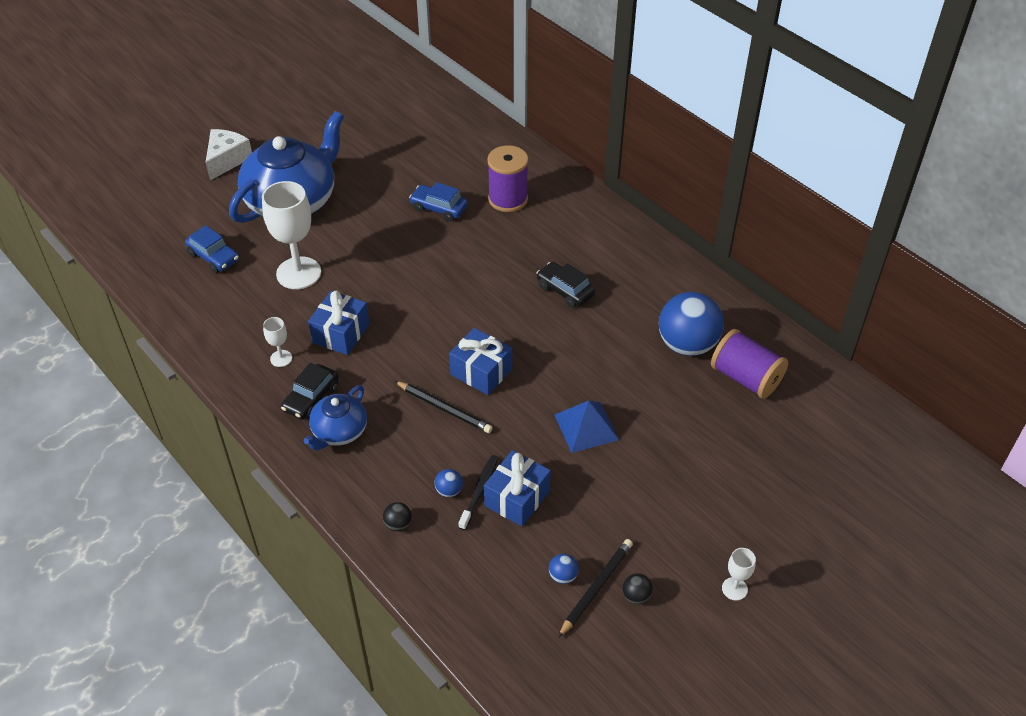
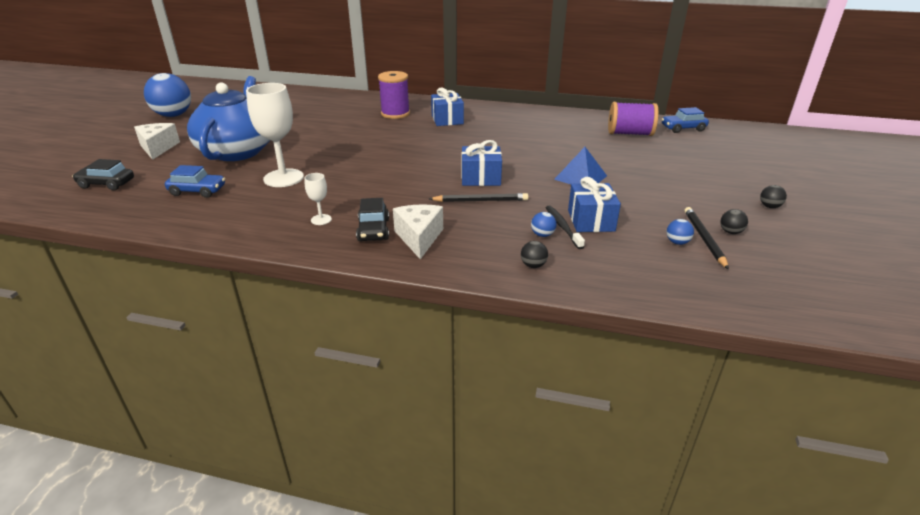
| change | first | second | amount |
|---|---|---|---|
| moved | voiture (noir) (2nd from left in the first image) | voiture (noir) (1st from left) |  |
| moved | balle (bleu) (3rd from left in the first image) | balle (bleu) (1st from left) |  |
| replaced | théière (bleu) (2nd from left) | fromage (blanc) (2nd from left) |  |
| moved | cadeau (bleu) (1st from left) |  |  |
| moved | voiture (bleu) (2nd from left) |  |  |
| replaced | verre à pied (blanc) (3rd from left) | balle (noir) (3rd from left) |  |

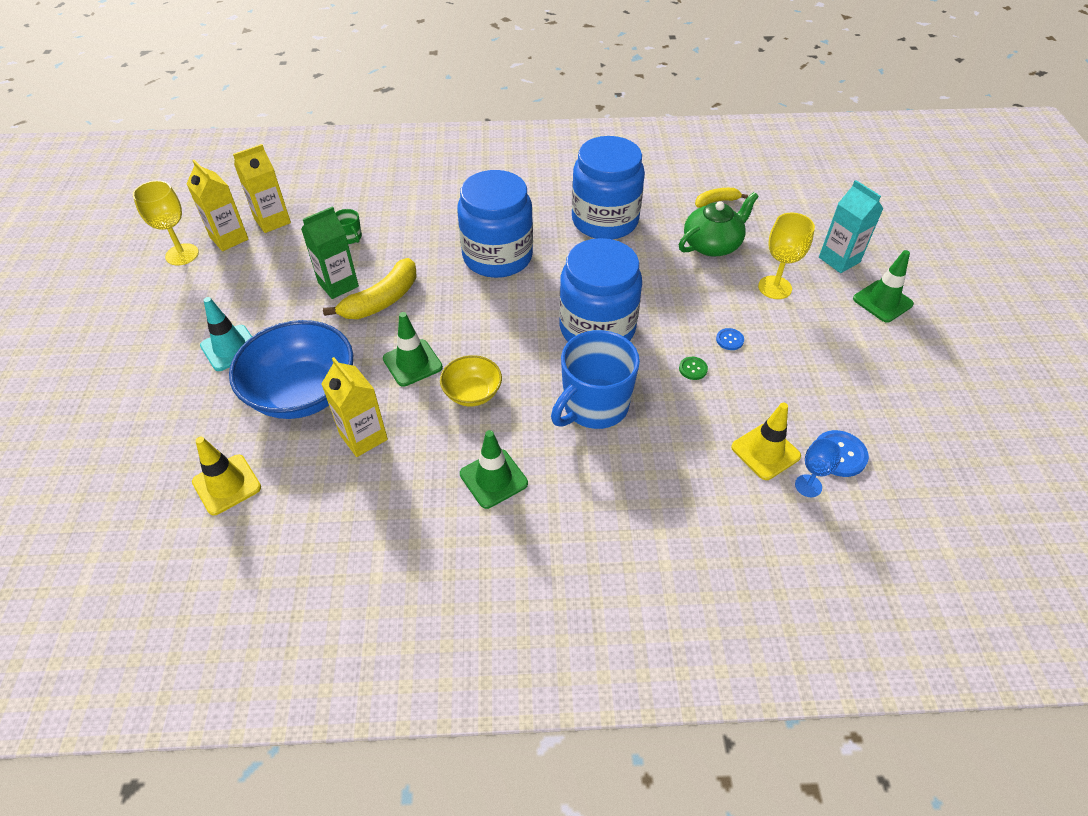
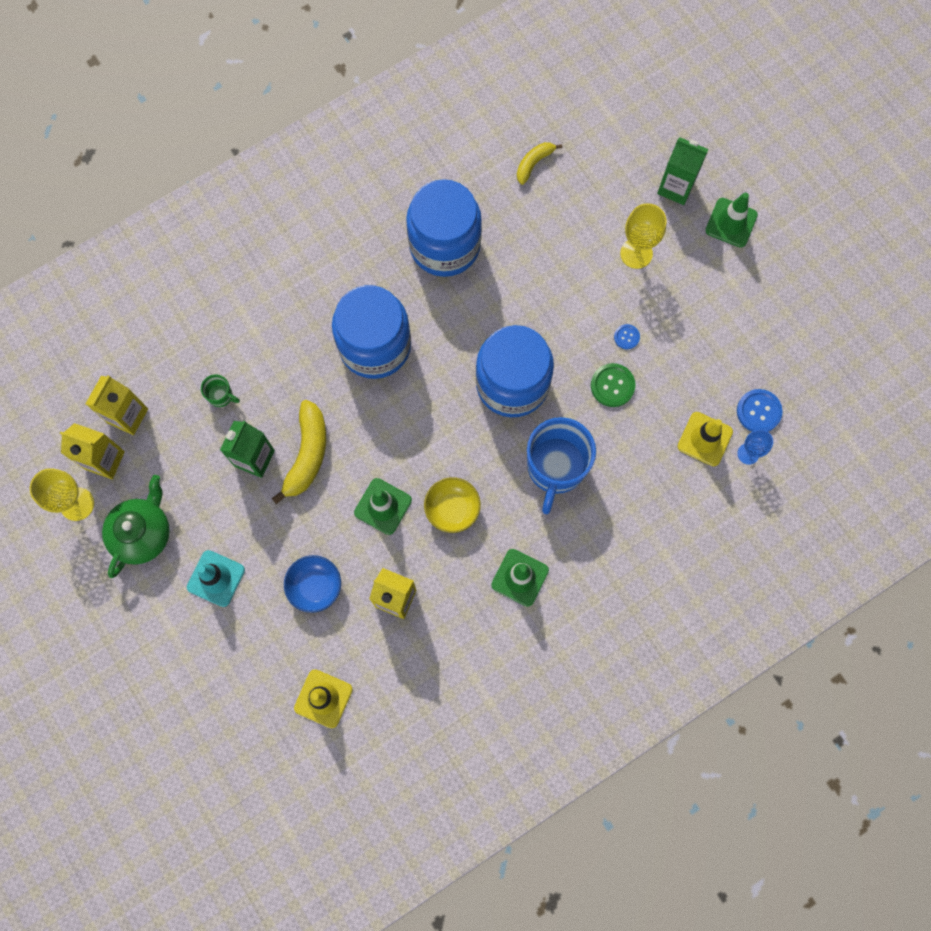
| change | first | second | amount |
|---|---|---|---|
| moved | théière (vert) |  |  |
| resized | bol (bleu) |  | x0.52 |
| resized | bouton (vert) |  | x1.71 |
| recoloured | brique de lait (turquoise) | brique de lait (vert) (2nd from left) |  |

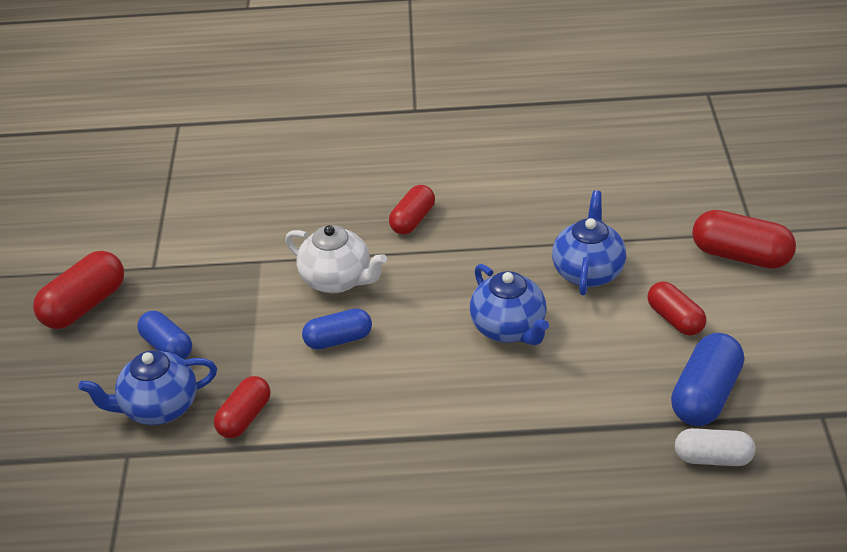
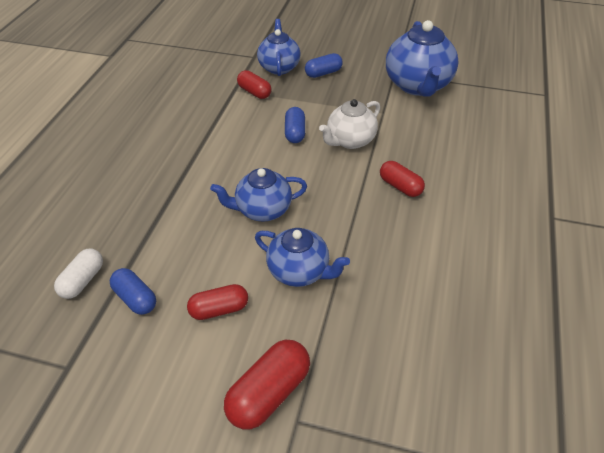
| change | first | second | amount |
|---|---|---|---|
| resized | gélule (bleu) (3rd from left in the first image) | gélule (bleu) (1st from left) | x0.67 |
| added |  | théière (bleu) (4th from left) |  |
| removed | gélule (rouge) (1st from left) |  |  |

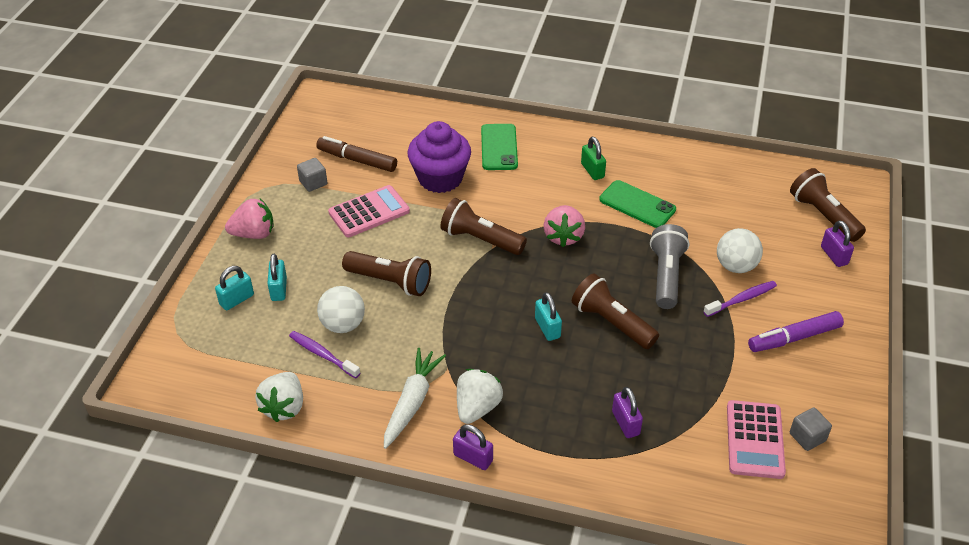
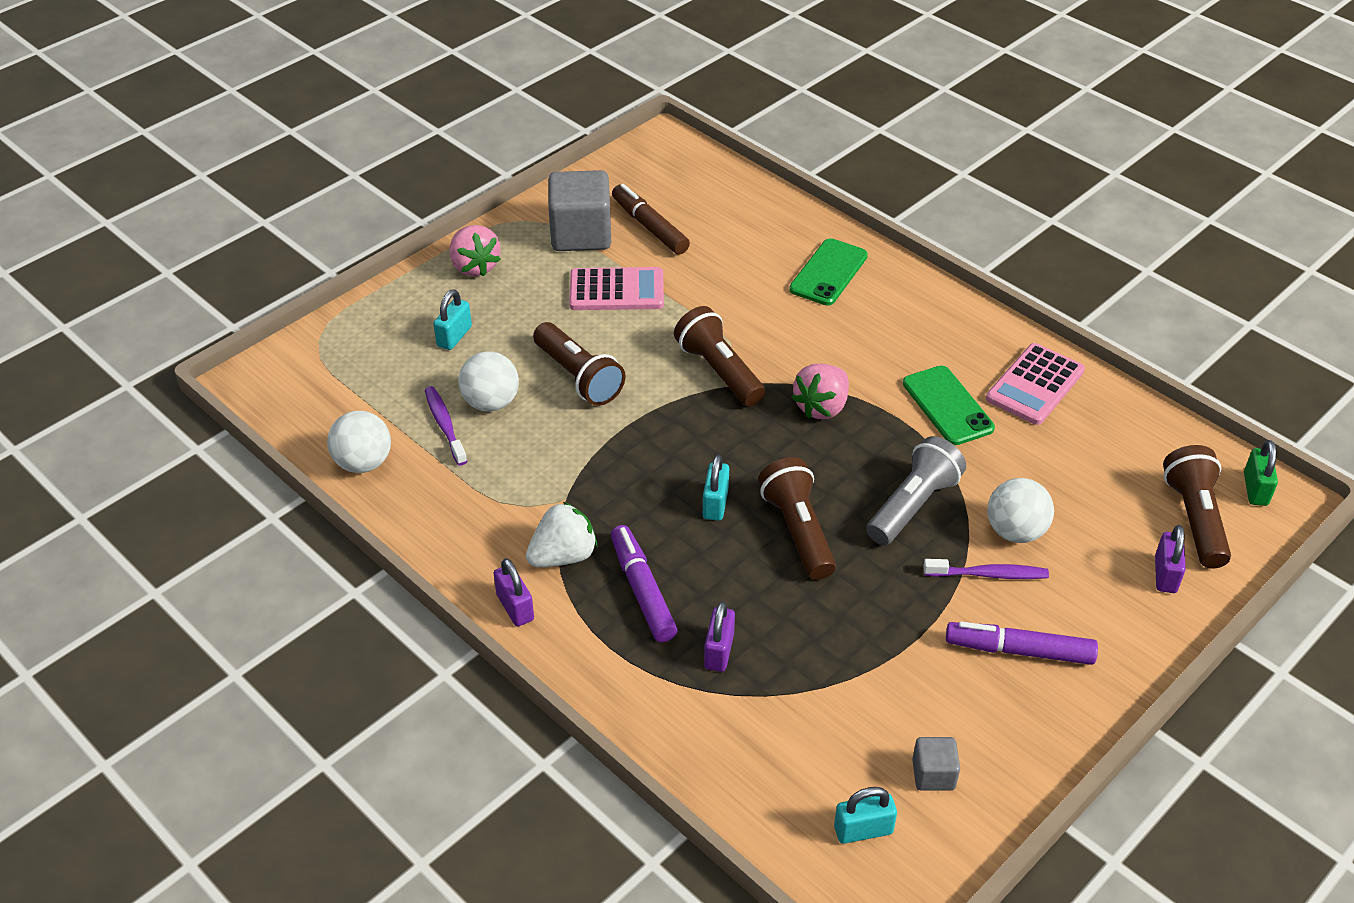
| change | first | second | amount |
|---|---|---|---|
| replaced | fraise (blanc) (1st from left) | balle (blanc) (1st from left) |  |
| turned | fraise (rose) (1st from left) |  | 45 degrees clockwise |
| resized | cube (gris) (1st from left) |  | x2.05 |
| added |  | feutre (violet) (1st from left) |  |
| moved | cadenas (turquoise) (1st from left in the first image) | cadenas (turquoise) (3rd from left) |  |
| moved | calculatrice (rose) (2nd from left) |  |  |
| moved | cadenas (vert) |  |  |
| removed | carotte (blanc) |  |  |
| removed | muffin (violet) |  |  |

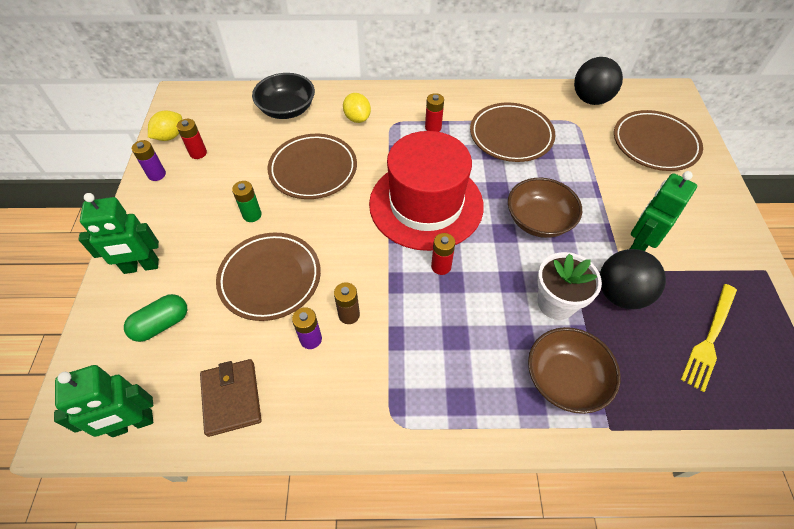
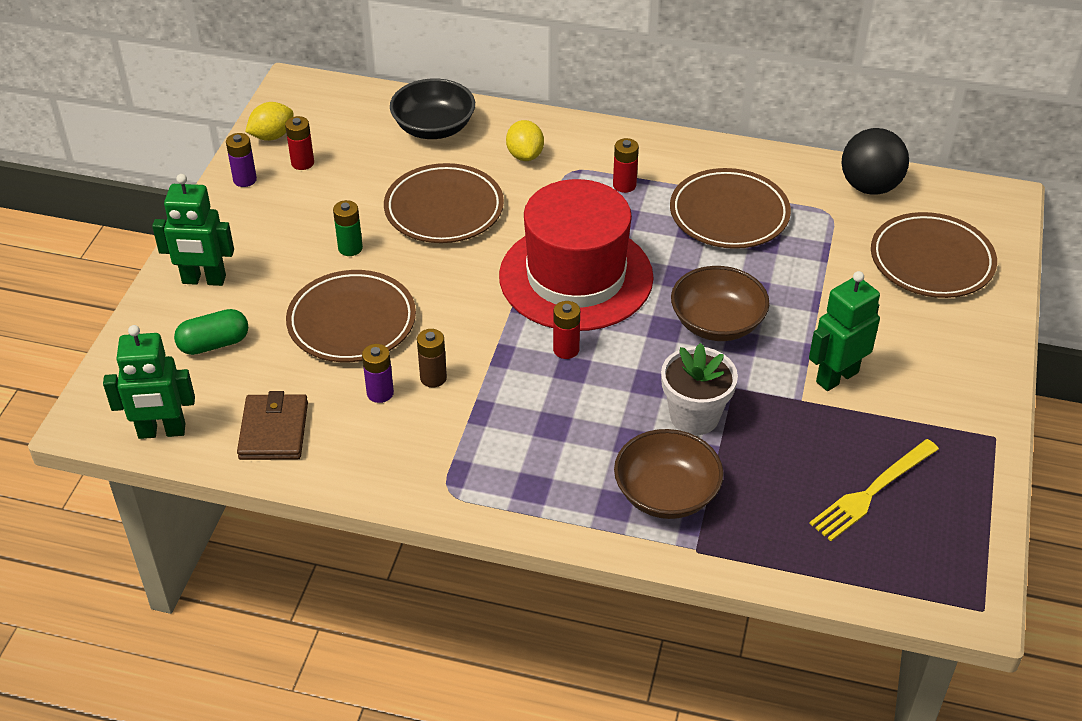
| change | first | second | amount |
|---|---|---|---|
| removed | balle (noir) (2nd from left) |  |  |

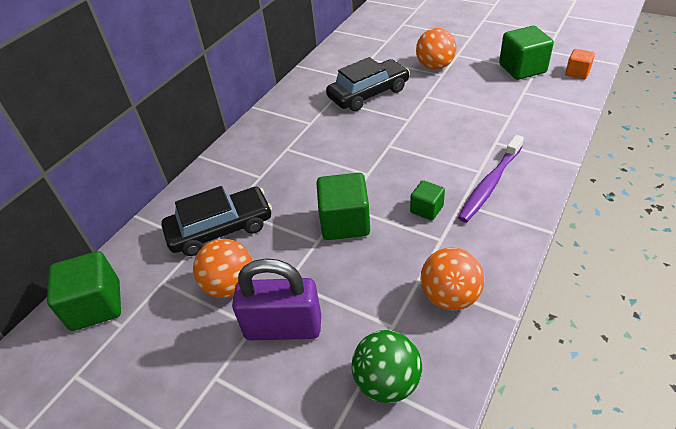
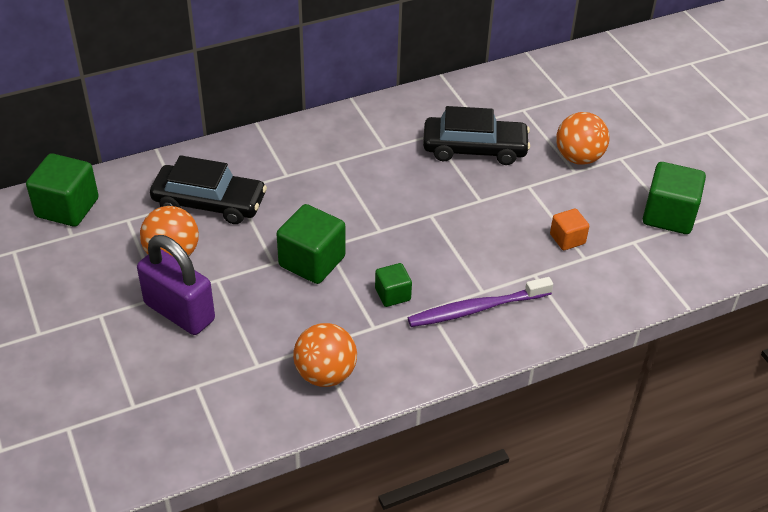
| change | first | second | amount |
|---|---|---|---|
| moved | cube (orange) |  |  |
| removed | balle (vert) |  |  |

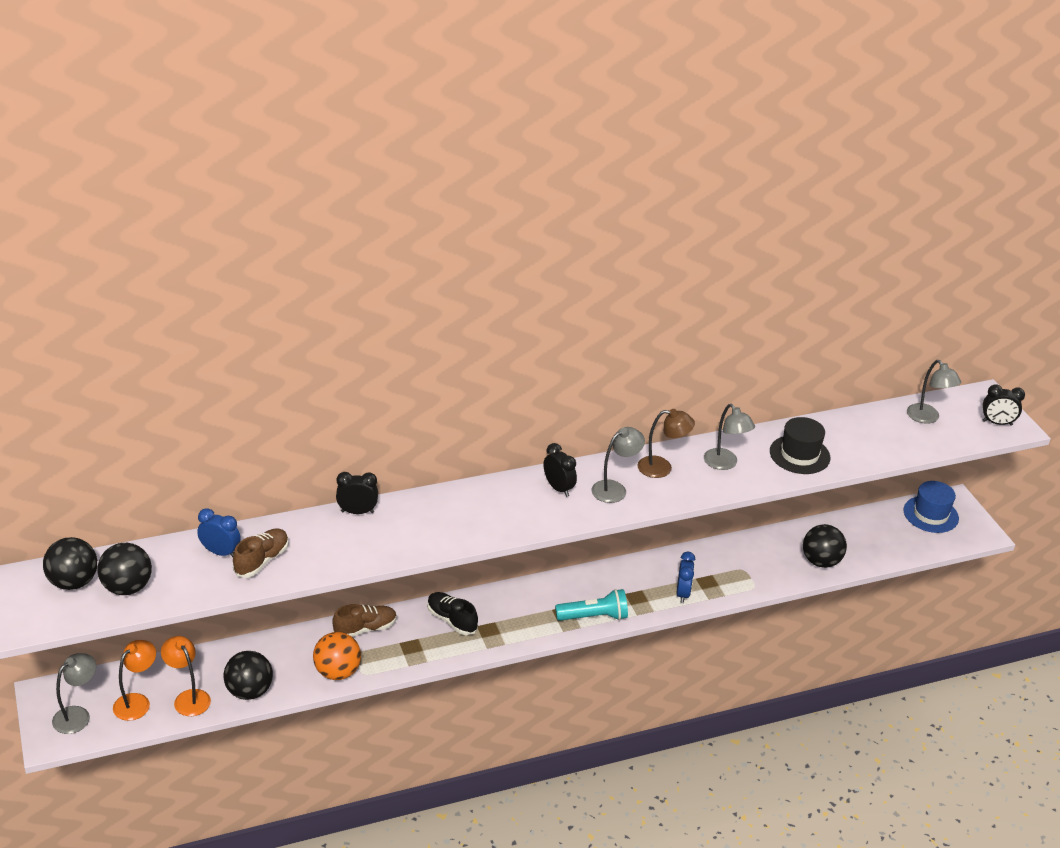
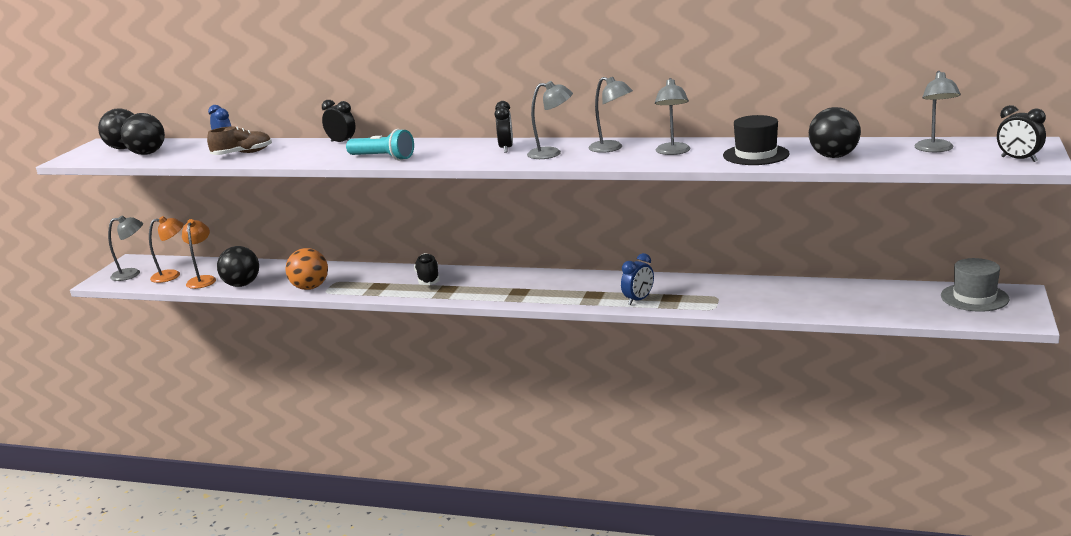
| change | first | second | amount |
|---|---|---|---|
| moved | lampe de poche (turquoise) |  |  |
| recoloured | lampe (marron) | lampe (gris) (3rd from left) |  |
| moved | balle (noir) (4th from left) |  |  |
| recoloured | chapeau (bleu) | chapeau (gris) |  |
| removed | chaussure (marron) (2nd from left) |  |  |

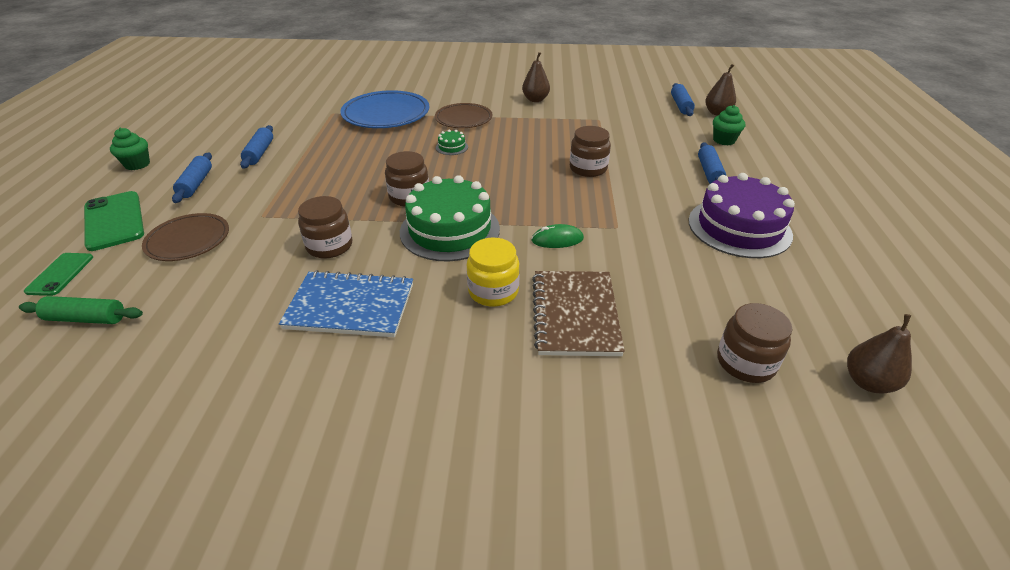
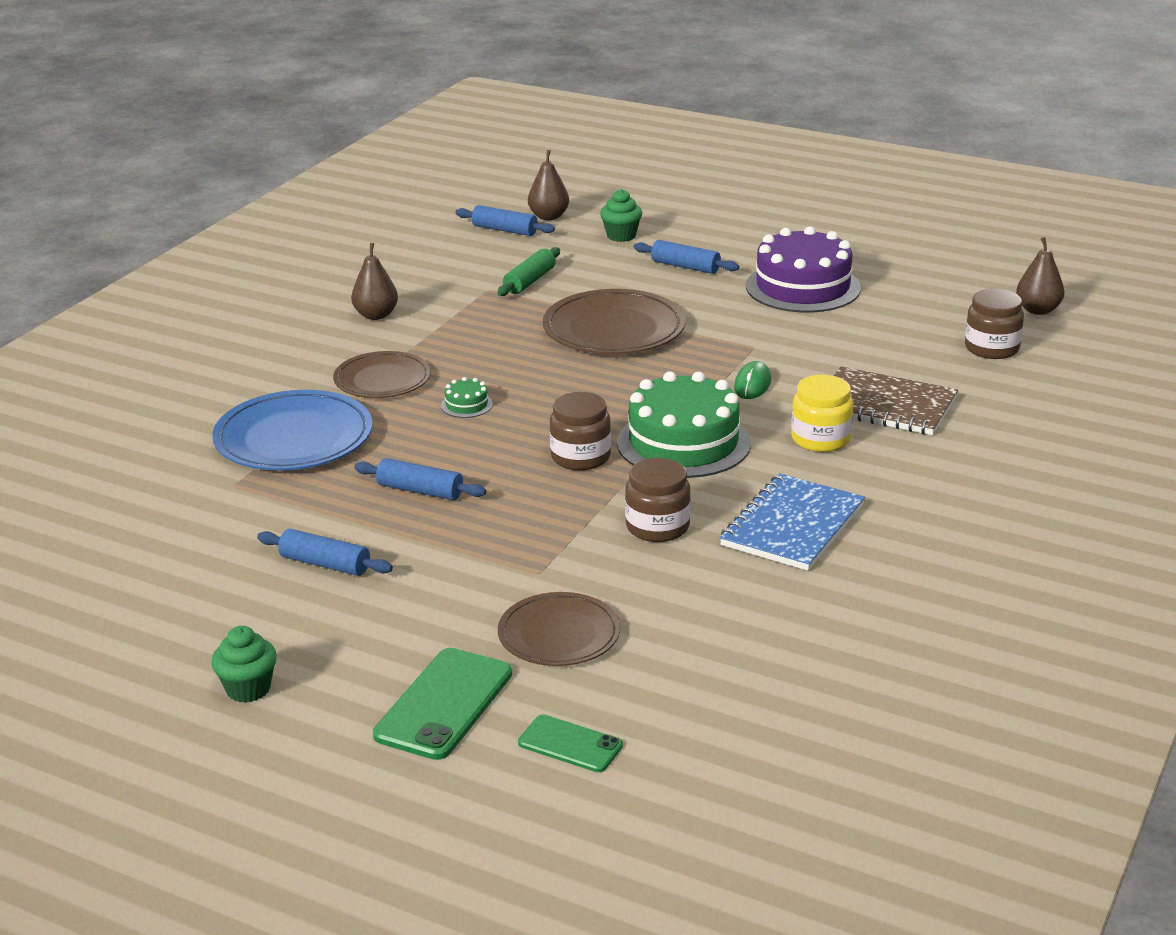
| change | first | second | amount |
|---|---|---|---|
| moved | rouleau à pâtisserie (bleu) (1st from left in the first image) | rouleau à pâtisserie (bleu) (2nd from left) |  |
| turned | téléphone (vert) (2nd from left in the first image) | téléphone (vert) (1st from left) | 60 degrees counterclockwise |
| moved | rouleau à pâtisserie (vert) |  |  |
| replaced | bocal (marron) (3rd from left) | assiette (marron) (3rd from left) |  |

